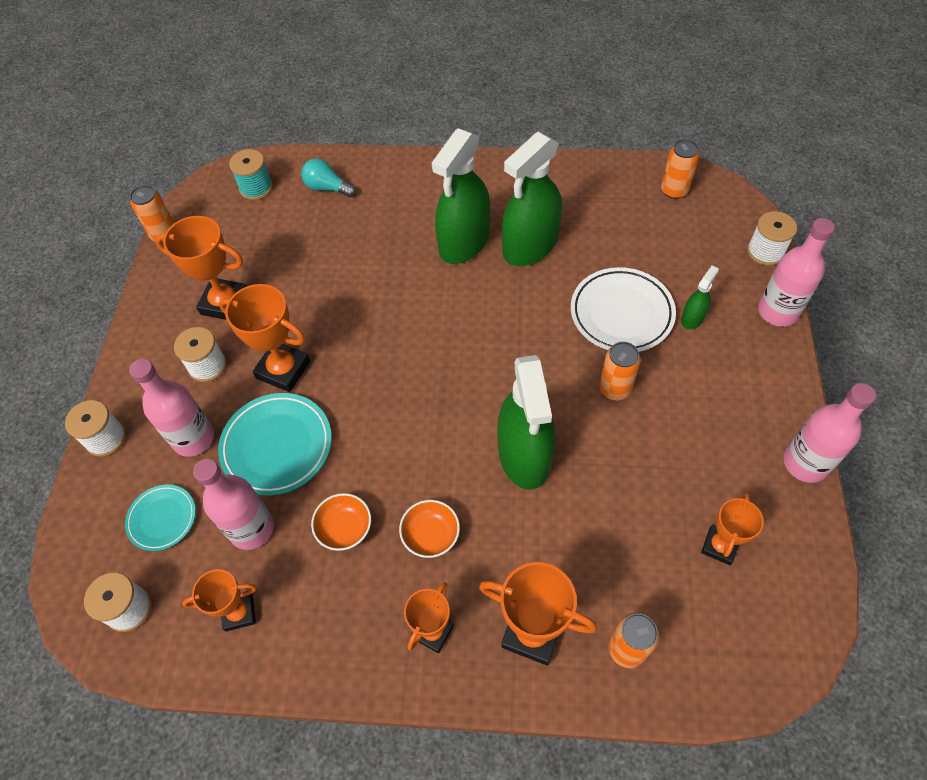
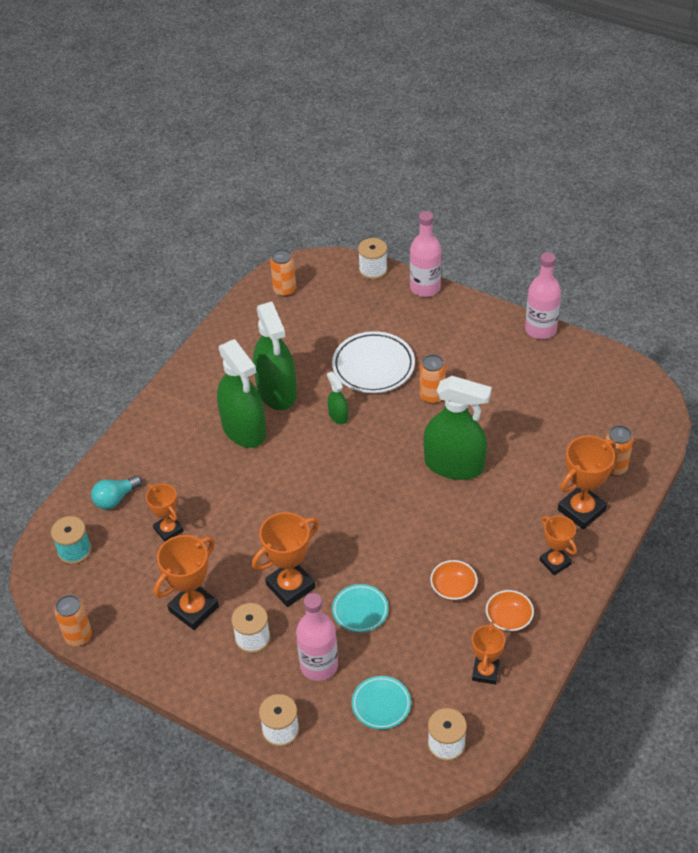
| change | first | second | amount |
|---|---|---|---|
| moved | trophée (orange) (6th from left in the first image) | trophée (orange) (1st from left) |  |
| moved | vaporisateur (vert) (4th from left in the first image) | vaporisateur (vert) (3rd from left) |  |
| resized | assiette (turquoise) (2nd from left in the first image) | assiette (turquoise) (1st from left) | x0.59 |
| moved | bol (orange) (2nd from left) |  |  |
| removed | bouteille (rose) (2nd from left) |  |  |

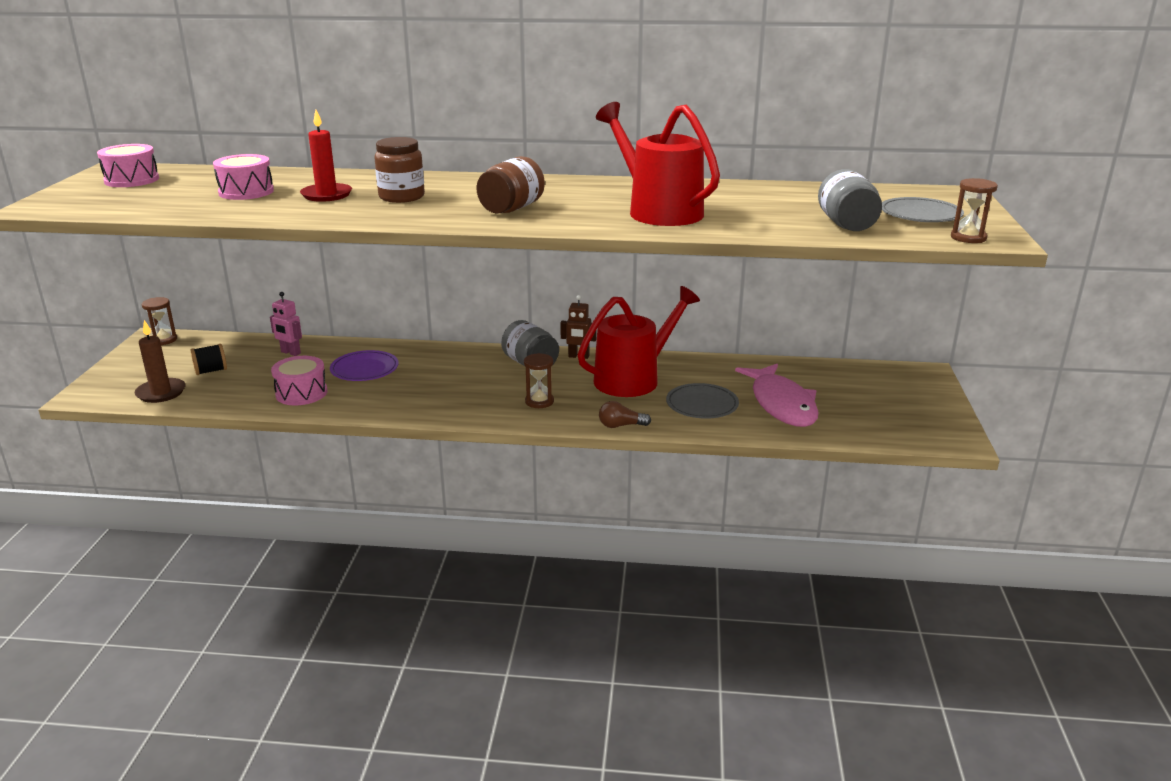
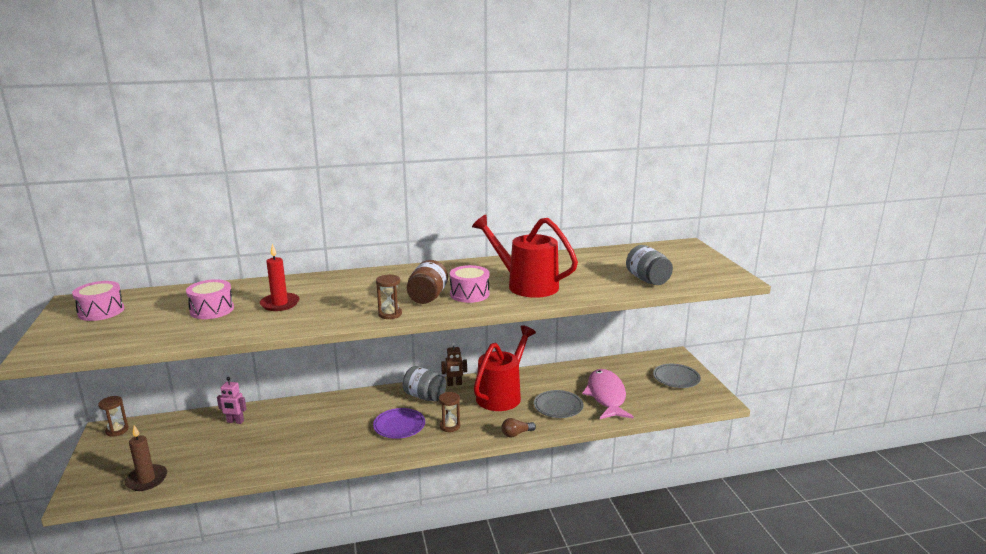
| change | first | second | amount |
|---|---|---|---|
| moved | assiette (violet) |  |  |
| moved | sablier (marron) (3rd from left in the first image) | sablier (marron) (2nd from left) |  |
| moved | tambour (rose) (3rd from left) |  |  |
| turned | poisson (rose) |  | 150 degrees counterclockwise |
| moved | assiette (gris) (2nd from left) |  |  |
| removed | bobine (noir) |  |  |
| removed | bocal (marron) (1st from left) |  |  |

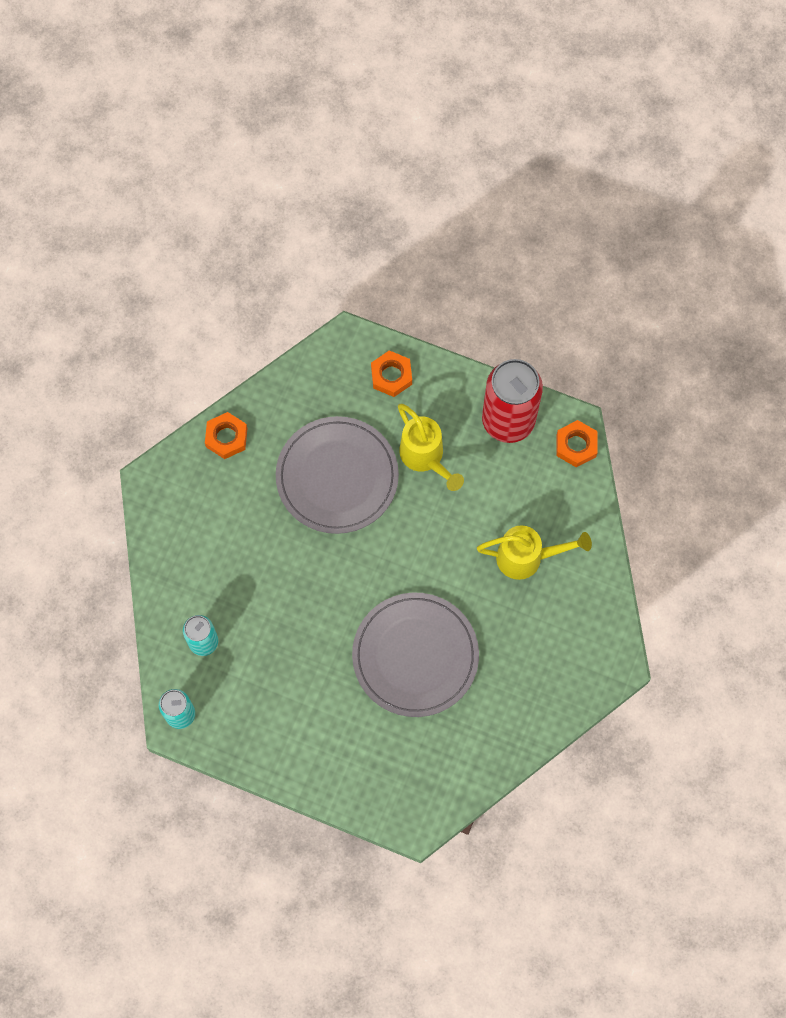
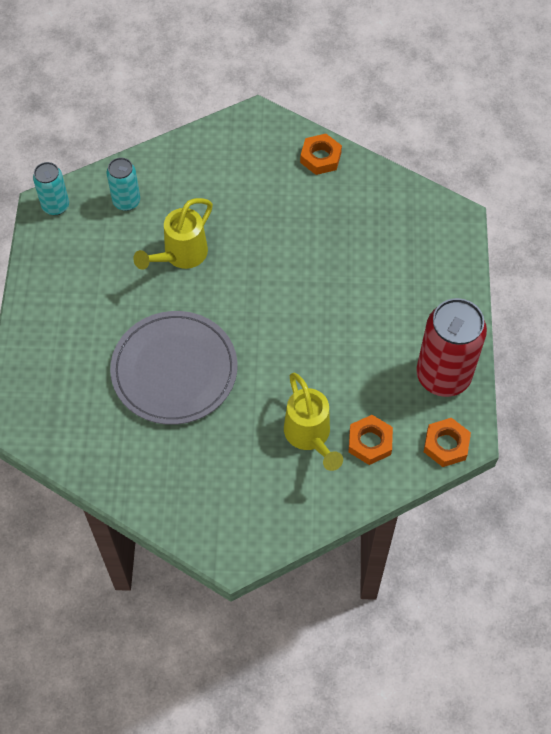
| change | first | second | amount |
|---|---|---|---|
| moved | arrosoir (jaune) (1st from left) |  |  |
| moved | écrou (orange) (2nd from left) |  |  |
| removed | assiette (gris) (1st from left) |  |  |

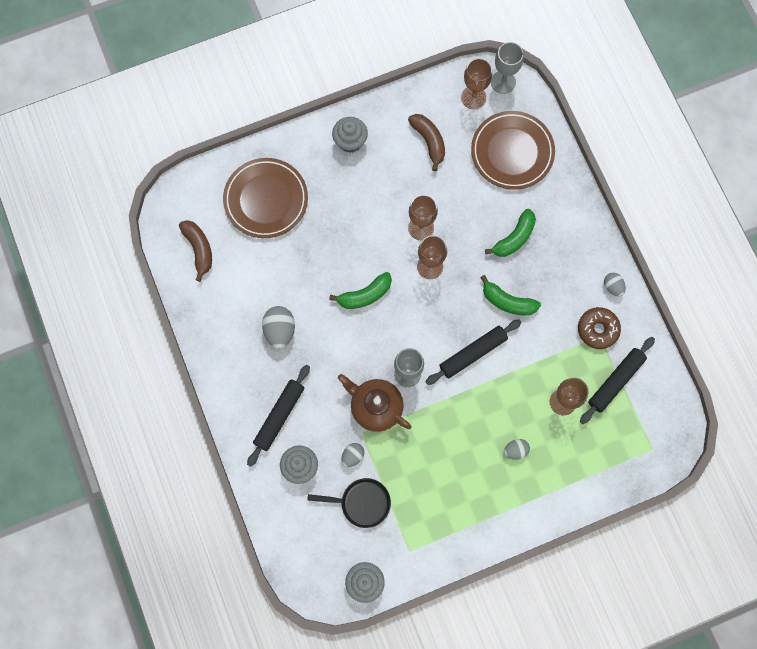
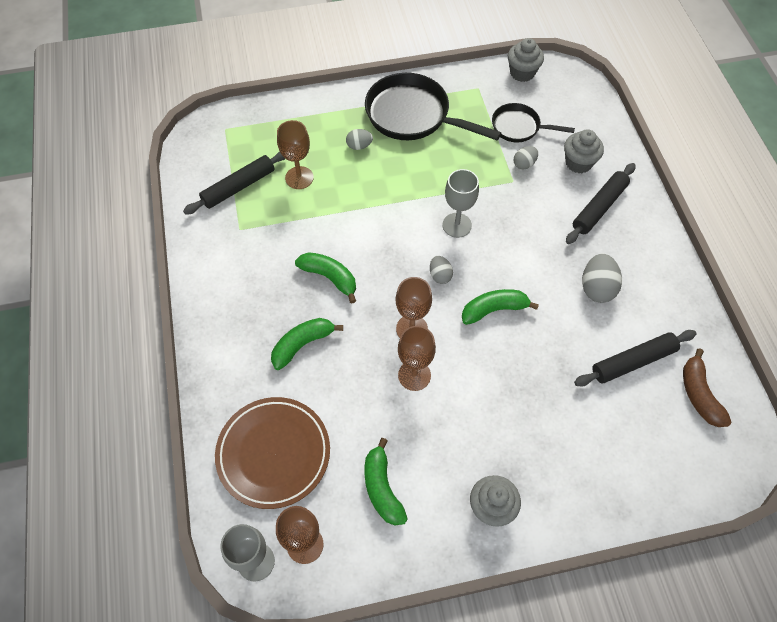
| change | first | second | amount |
|---|---|---|---|
| recoloured | banane (marron) (2nd from left) | banane (vert) (3rd from left) |  |
| added |  | poêle (noir) (1st from left) |  |
| moved | œuf (gris) (4th from left in the first image) | œuf (gris) (2nd from left) |  |
| moved | rouleau à pâtisserie (noir) (2nd from left in the first image) | rouleau à pâtisserie (noir) (3rd from left) |  |
| removed | assiette (marron) (1st from left) |  |  |
| removed | théière (marron) |  |  |
| removed | beignet (marron) |  |  |

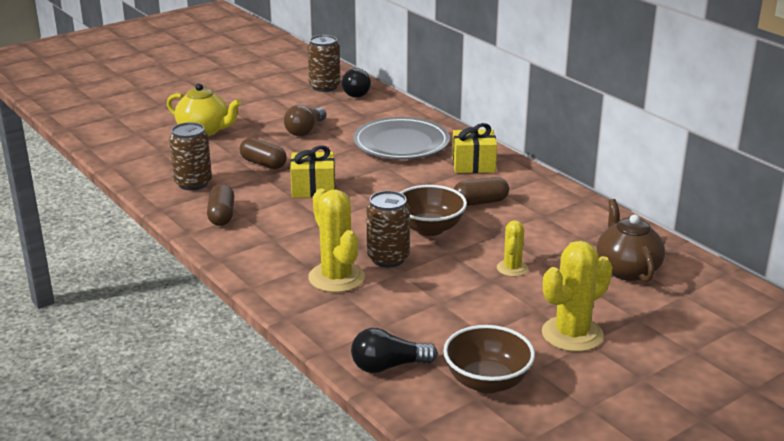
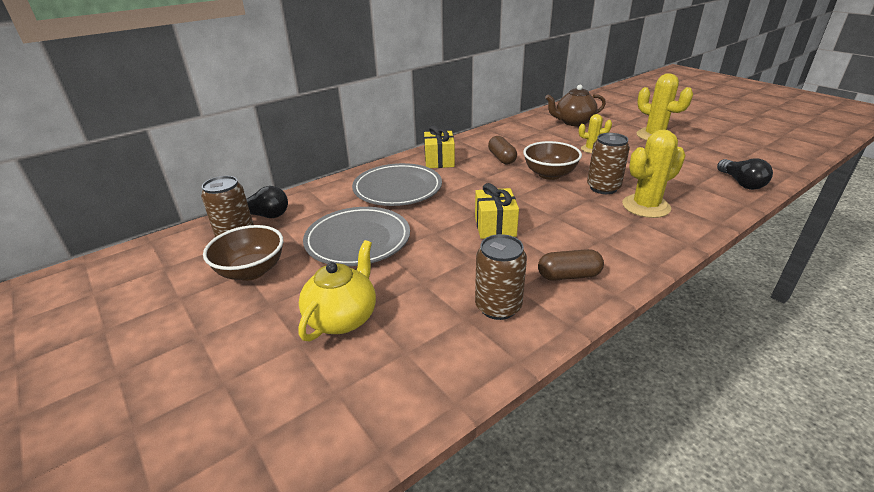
| change | first | second | amount |
|---|---|---|---|
| moved | bol (marron) (2nd from left in the first image) | bol (marron) (1st from left) |  |
| replaced | ampoule (marron) | assiette (gris) (1st from left) |  |
| removed | gélule (marron) (2nd from left) |  |  |

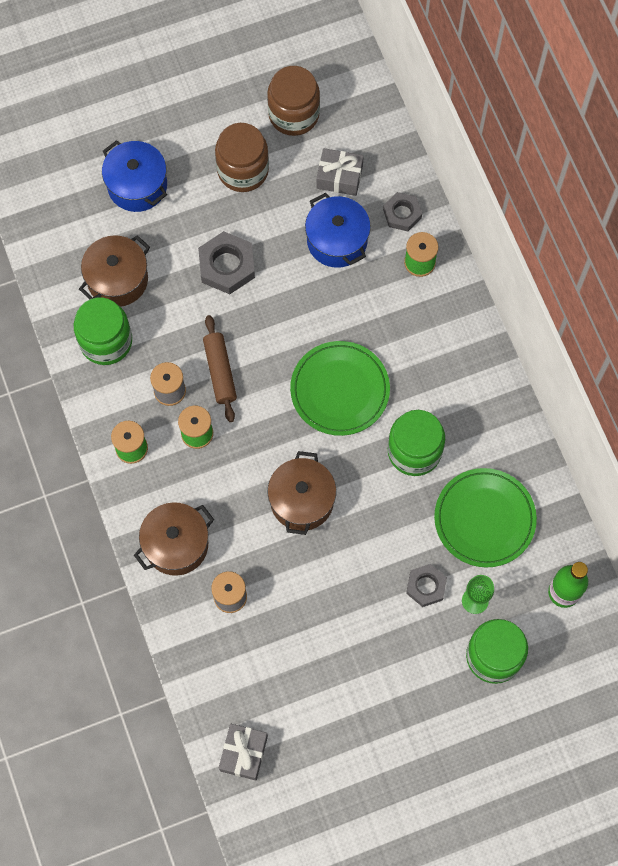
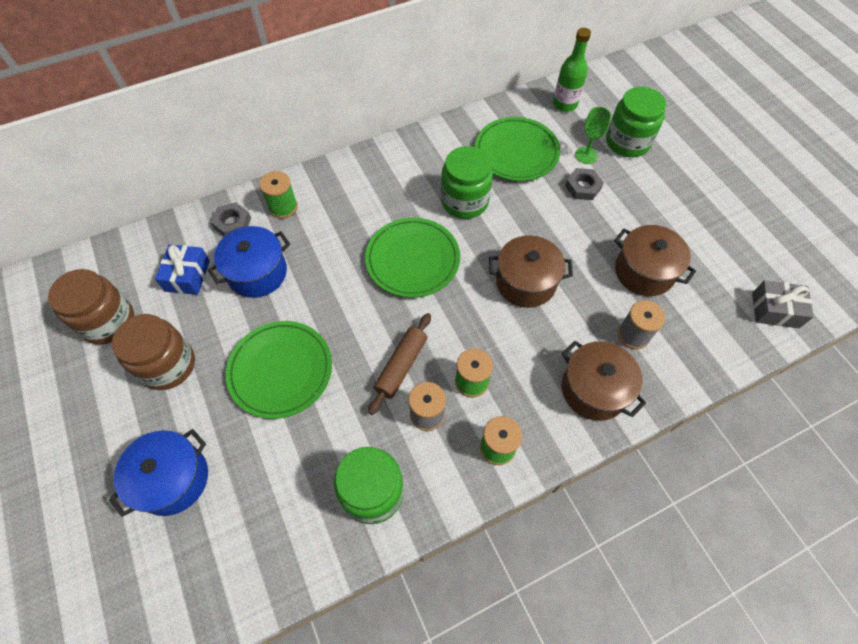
| change | first | second | amount |
|---|---|---|---|
| recoloured | cadeau (gris) (2nd from left) | cadeau (bleu) |  |
| replaced | écrou (gris) (1st from left) | assiette (vert) (1st from left) |  |
| turned | rouleau à pâtisserie (marron) |  | 45 degrees counterclockwise |
| moved | marmite (marron) (1st from left in the first image) | marmite (marron) (3rd from left) |  |

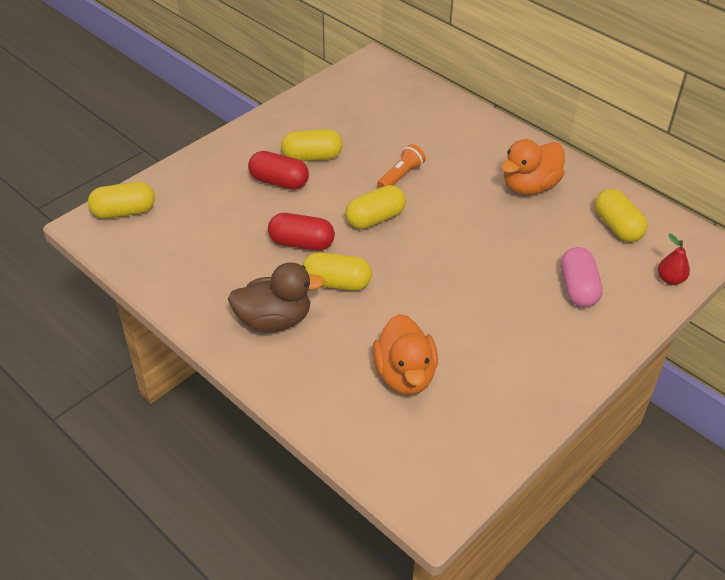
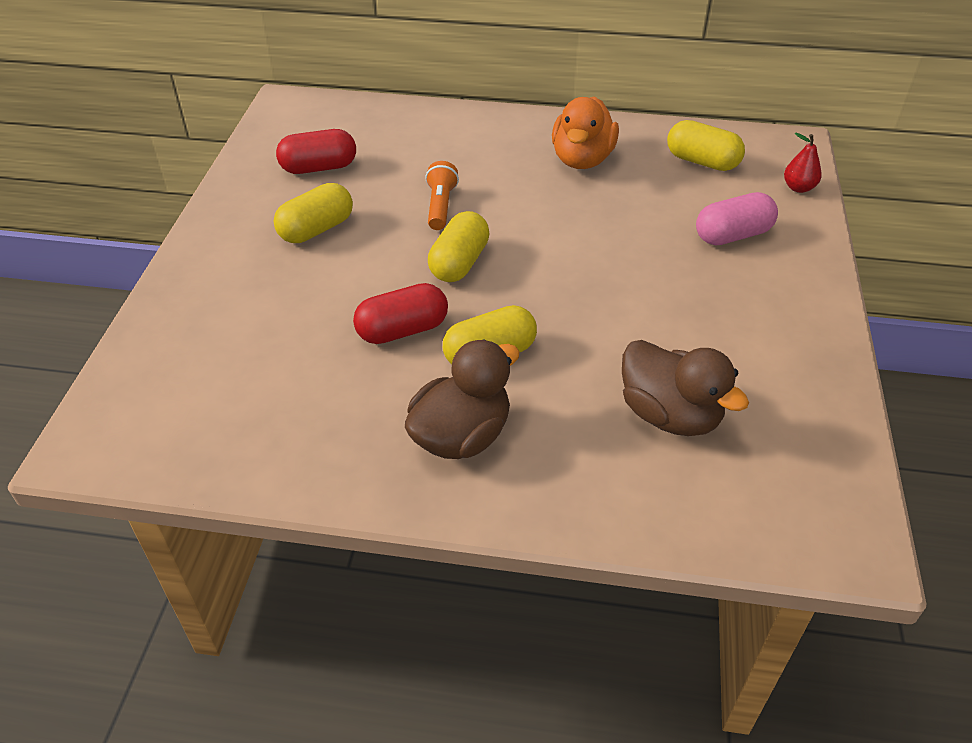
| change | first | second | amount |
|---|---|---|---|
| moved | gélule (rouge) (1st from left) |  |  |
| recoloured | canard (orange) (1st from left) | canard (marron) (2nd from left) |  |
| turned | gélule (rose) |  | 75 degrees counterclockwise |
| removed | gélule (jaune) (1st from left) |  |  |

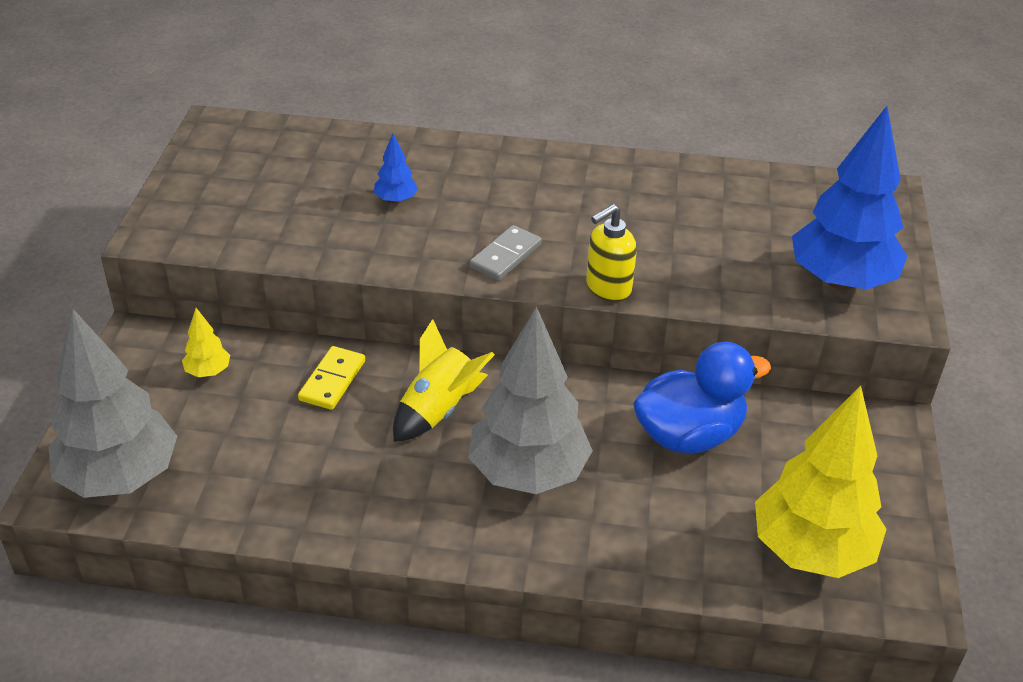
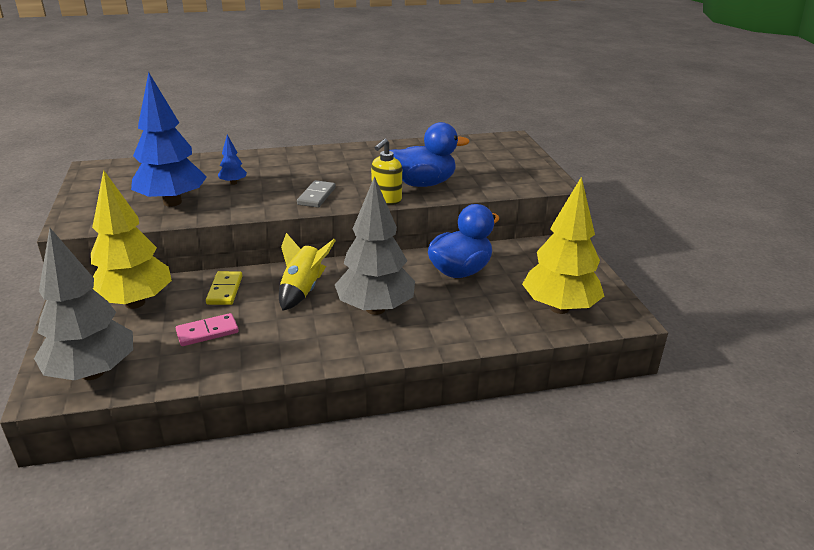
| change | first | second | amount |
|---|---|---|---|
| resized | arbre (jaune) (1st from left) |  | x2.39 |
| moved | arbre (bleu) (2nd from left in the first image) | arbre (bleu) (1st from left) |  |
| added |  | domino (rose) |  |
| added |  | canard (bleu) (1st from left) |  |

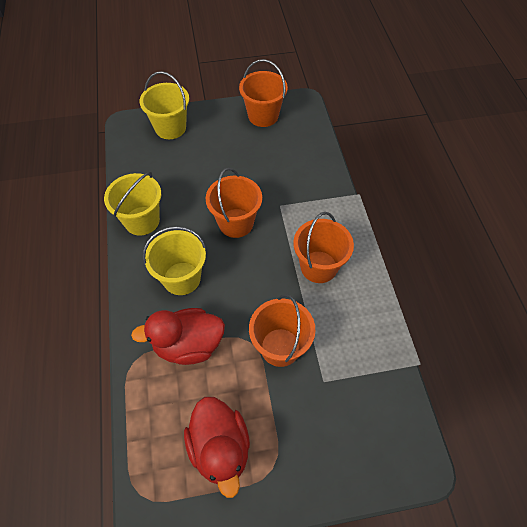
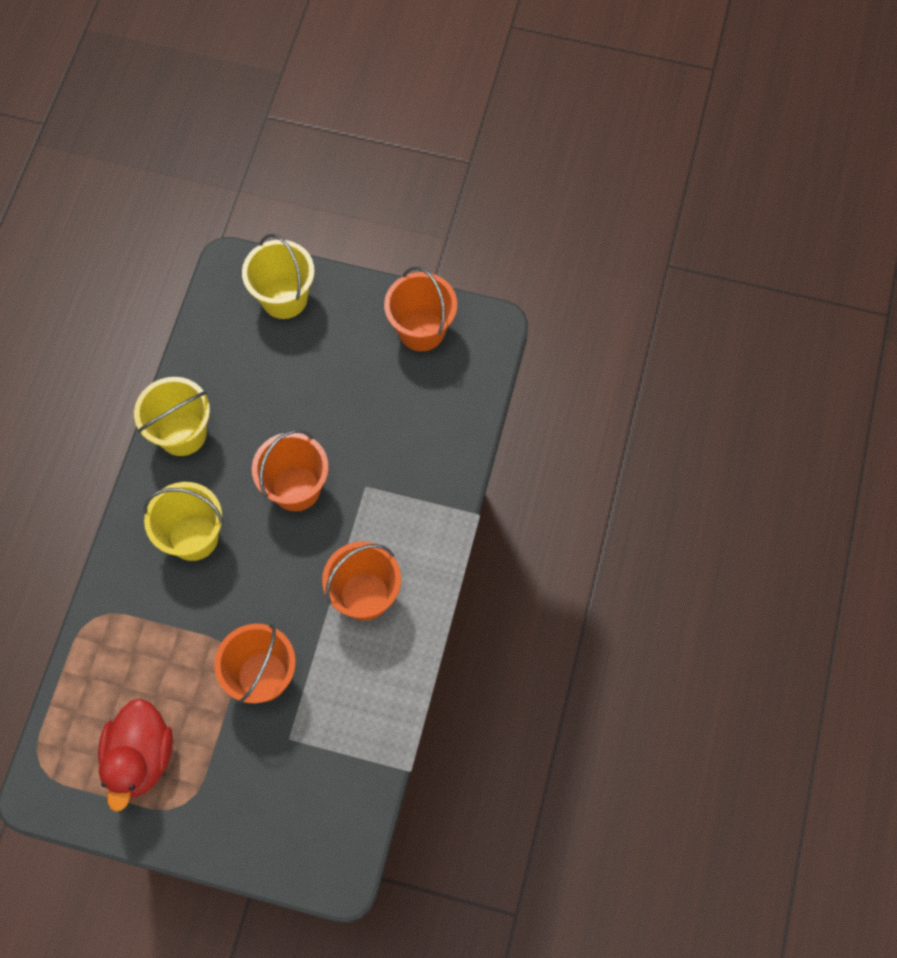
| change | first | second | amount |
|---|---|---|---|
| removed | canard (rouge) (1st from left) |  |  |

